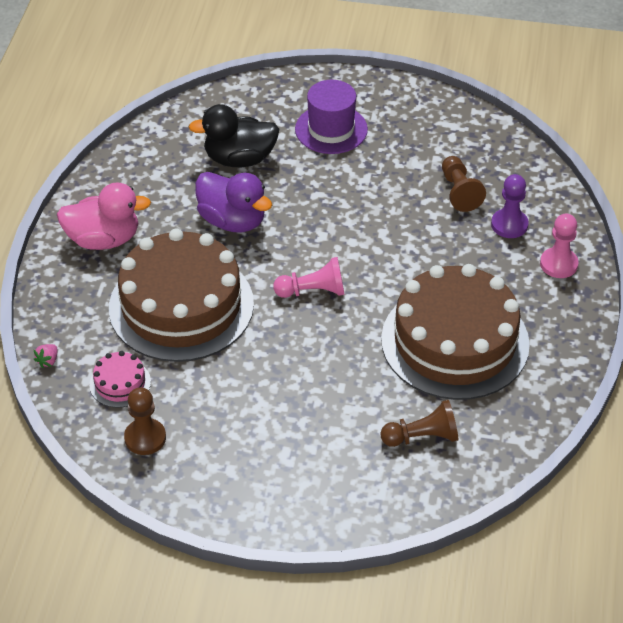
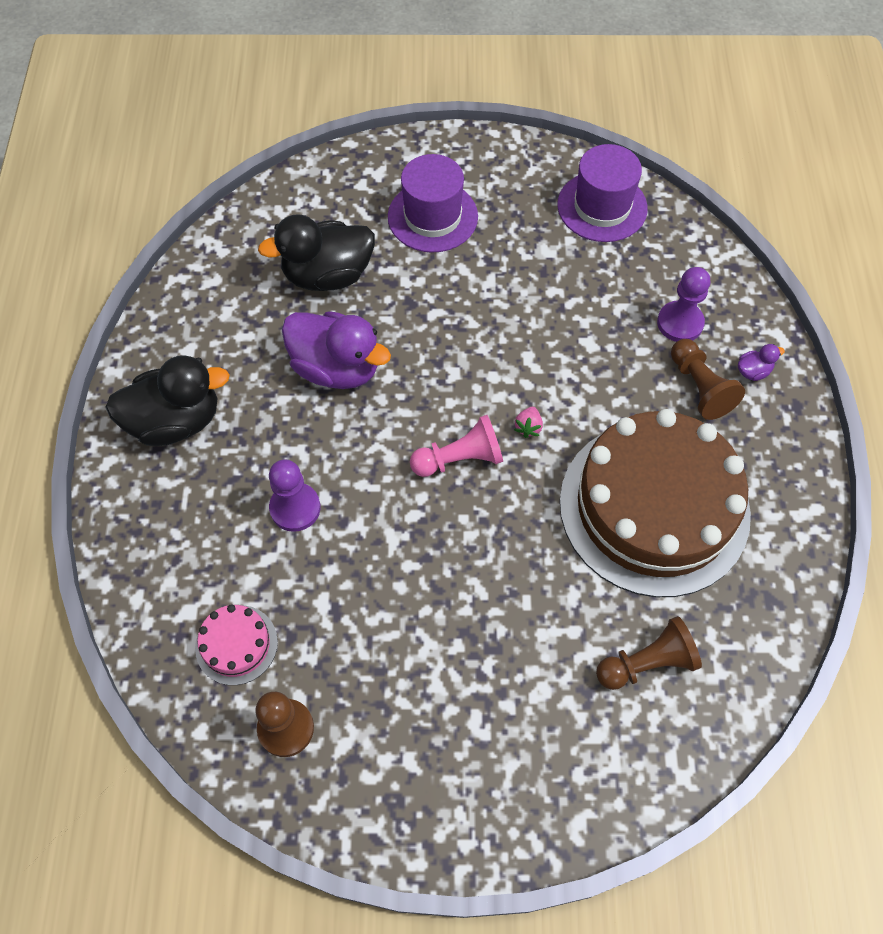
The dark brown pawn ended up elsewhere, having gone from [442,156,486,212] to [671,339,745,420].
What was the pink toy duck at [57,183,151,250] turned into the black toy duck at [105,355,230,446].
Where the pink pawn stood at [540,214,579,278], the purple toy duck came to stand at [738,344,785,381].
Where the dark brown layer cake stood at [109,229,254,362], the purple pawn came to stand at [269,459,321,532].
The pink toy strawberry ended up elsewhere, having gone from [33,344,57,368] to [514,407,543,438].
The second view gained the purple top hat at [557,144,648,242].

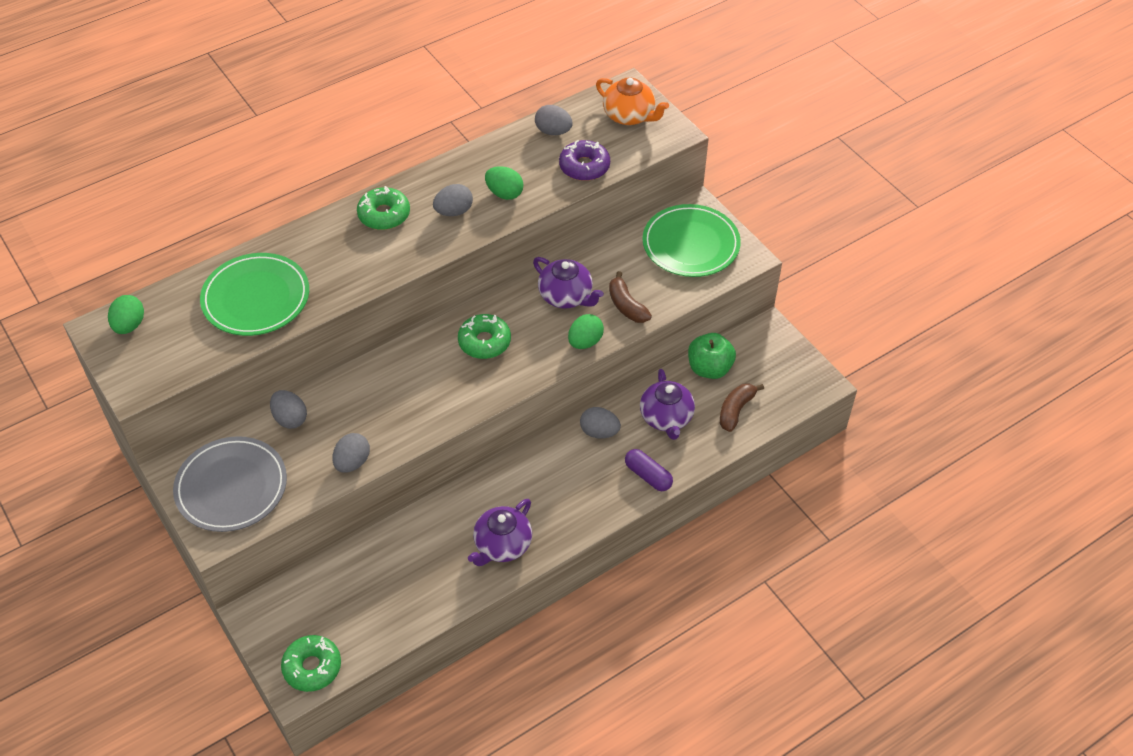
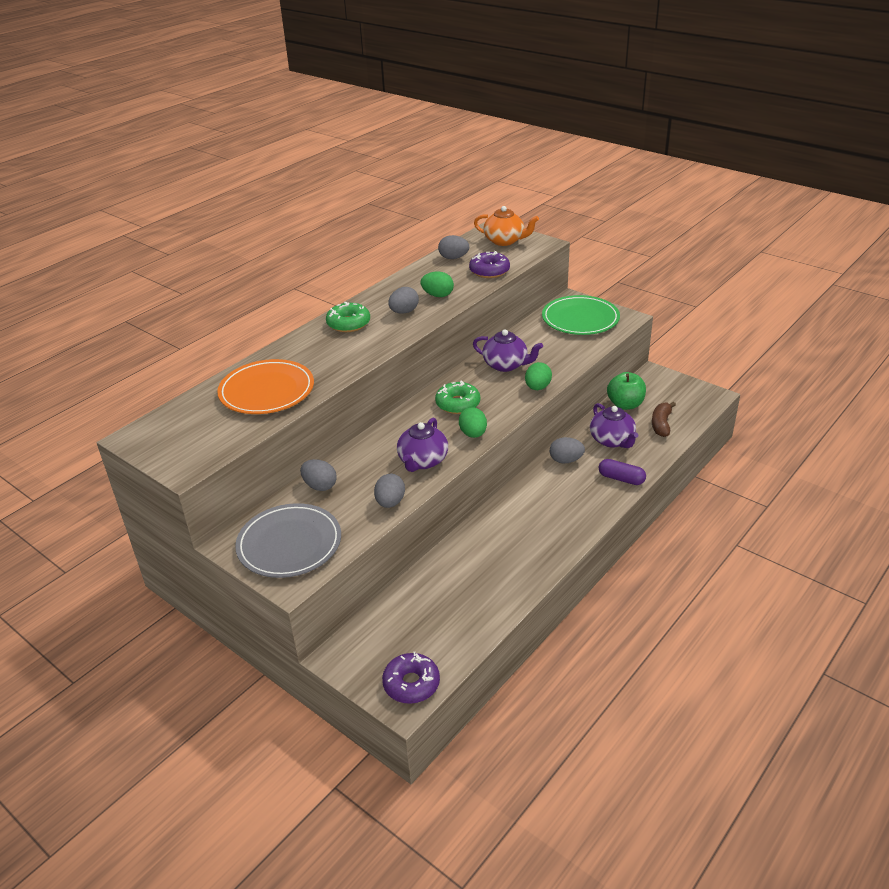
What was the green plate at [200,253,309,336] turned into the orange-coloured plate at [217,359,314,414].
The second view lost the dark brown banana fruit at [609,271,652,323].
The green toy egg ended up elsewhere, having gone from [108,295,144,334] to [459,407,487,438].
The purple china teapot ended up elsewhere, having gone from [468,499,532,566] to [397,418,448,472].
What was the green glazed donut at [281,635,341,692] turned into the purple glazed donut at [382,652,440,704].

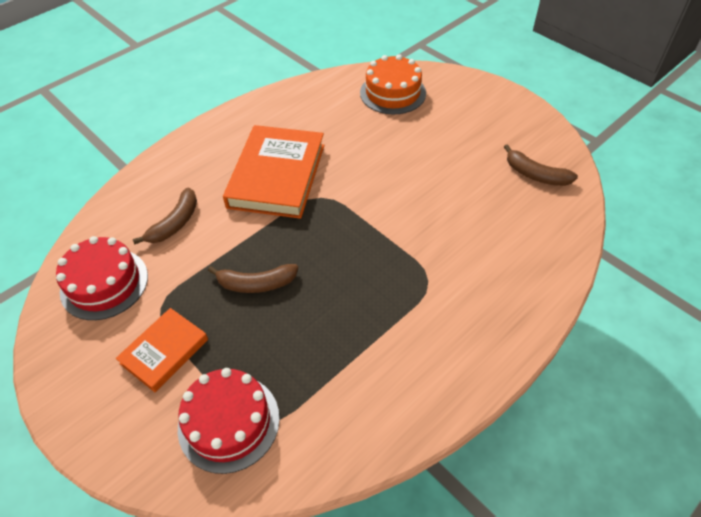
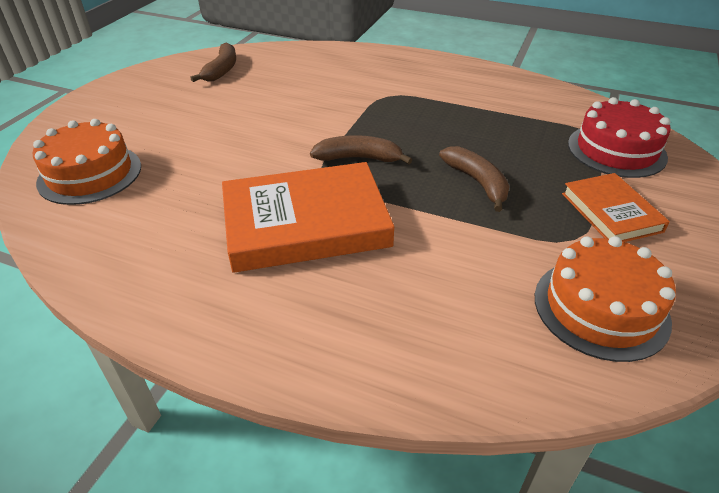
The dark brown banana fruit ended up elsewhere, having gone from [133,188,197,244] to [310,135,412,164].
What was the crimson layer cake at [56,236,148,320] turned into the orange-coloured layer cake at [535,236,676,362].
The orange-coloured hardcover at [116,308,208,392] ended up facing another way, 60 degrees clockwise from before.

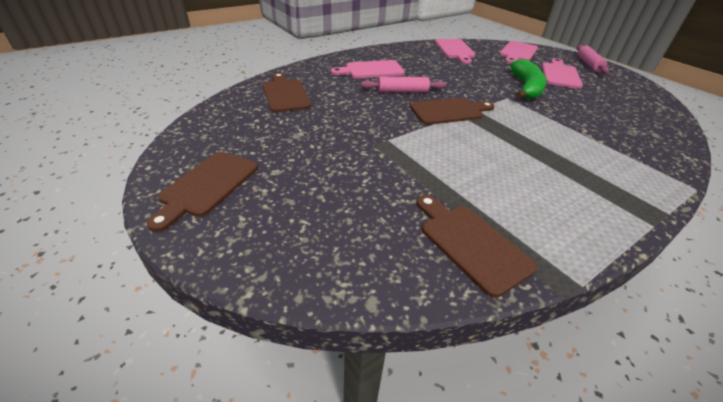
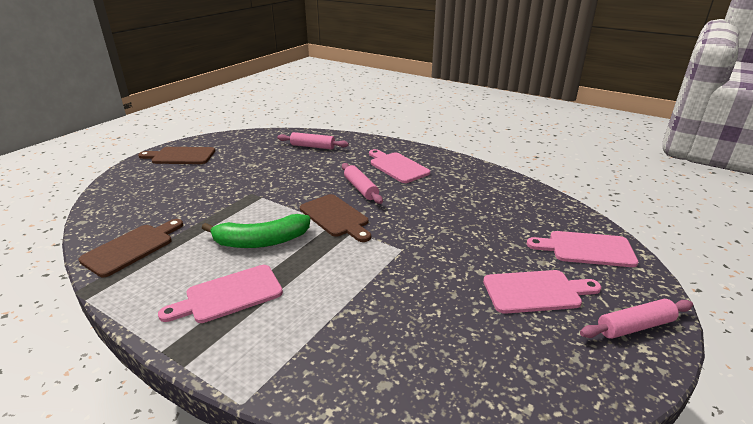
The pink cutting board ended up elsewhere, having gone from [435,39,476,64] to [158,265,283,323].
The green banana fruit ended up elsewhere, having gone from [510,59,547,99] to [202,214,310,248].
Where the dark brown cutting board stood at [263,73,311,113], the pink rolling pin came to stand at [277,132,349,149].

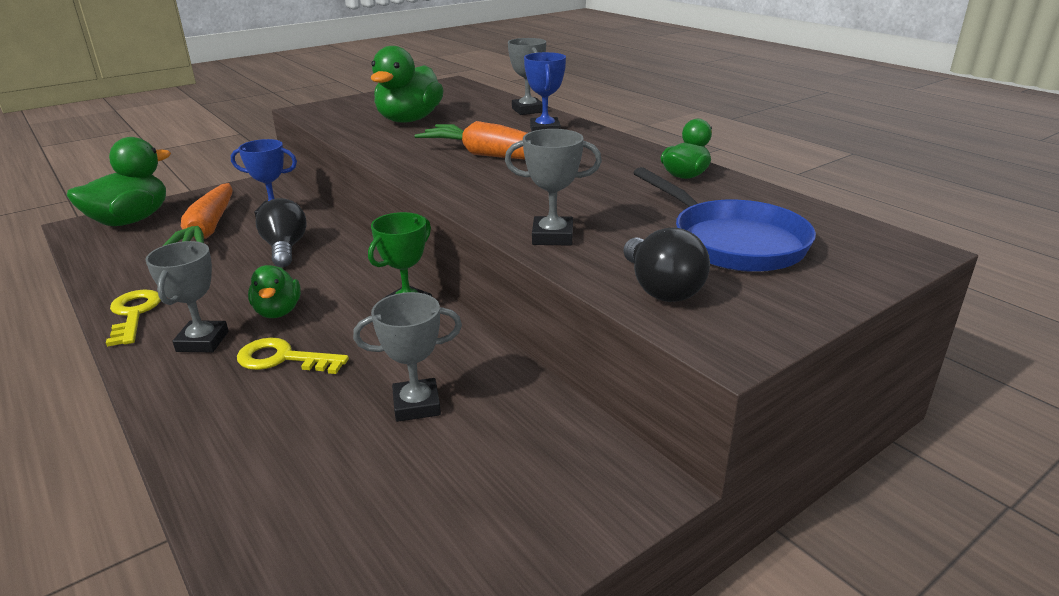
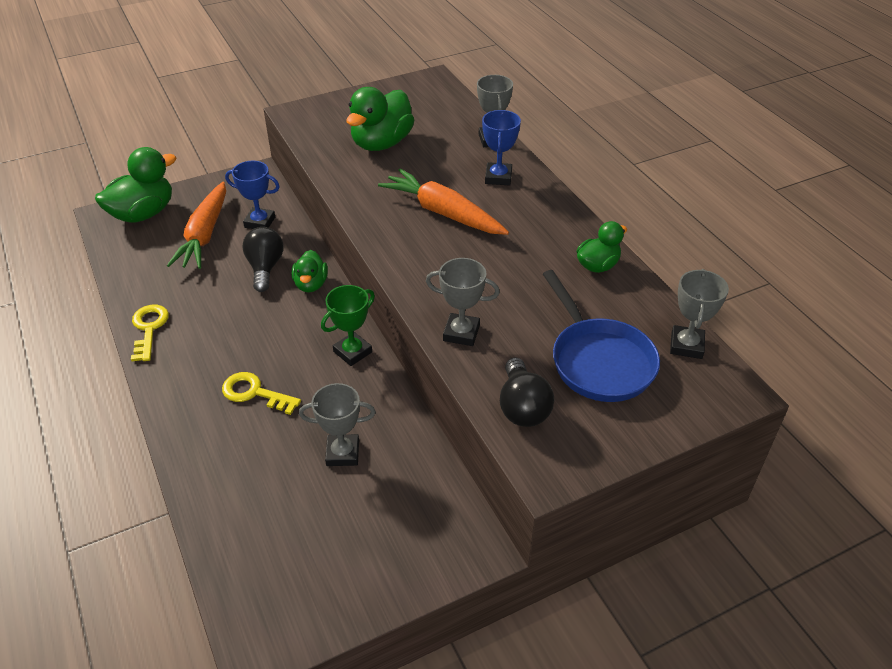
The gray trophy ended up elsewhere, having gone from [145,241,229,352] to [670,269,729,359].
The green toy duck ended up elsewhere, having gone from [248,265,301,318] to [292,250,328,292].

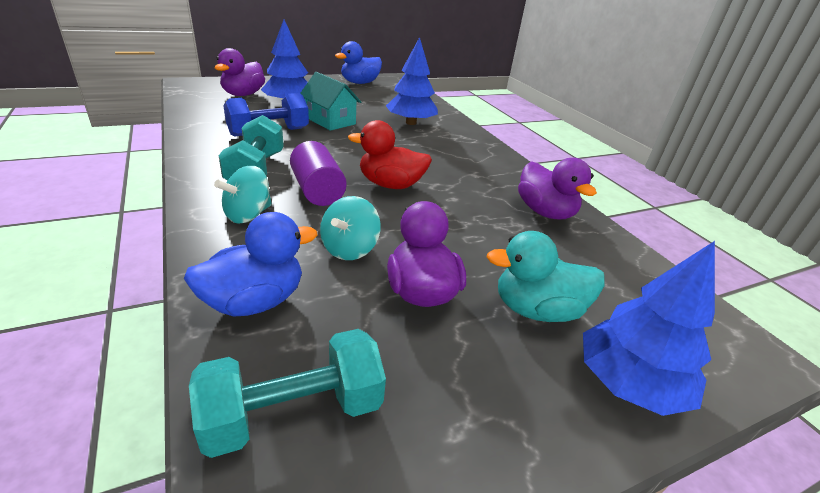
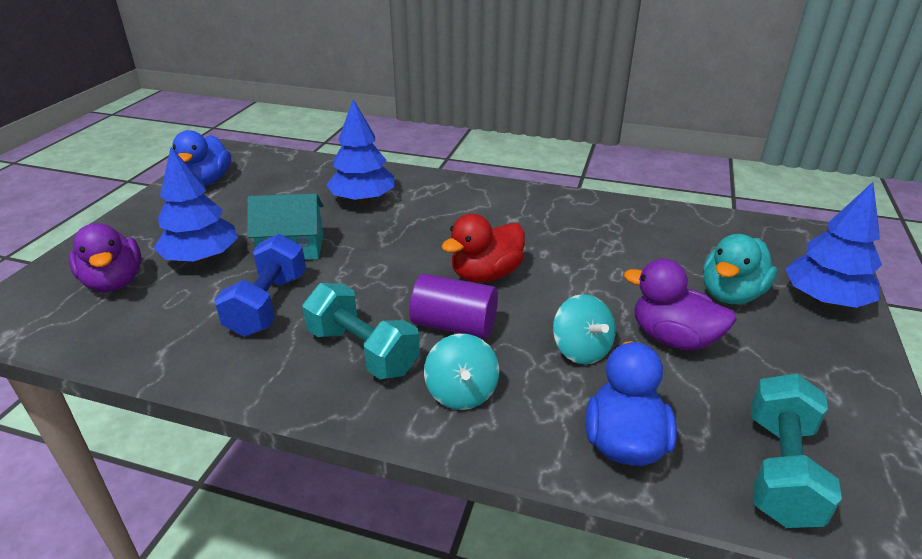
The second view lost the purple toy duck at [518,158,597,219].

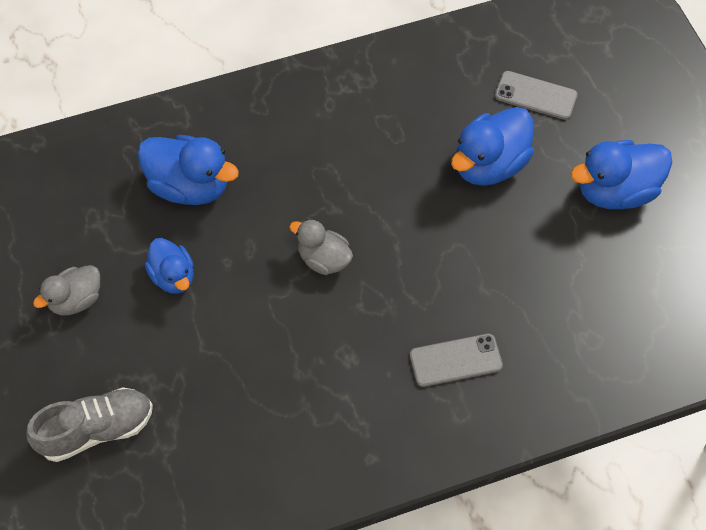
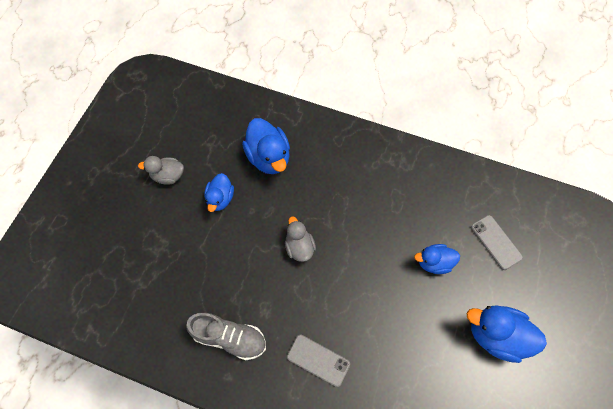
The size of the royal blue toy duck at [451,107,534,186] changed by a factor of 0.62.
The gray shoe ended up elsewhere, having gone from [26,387,153,462] to [186,313,266,360].

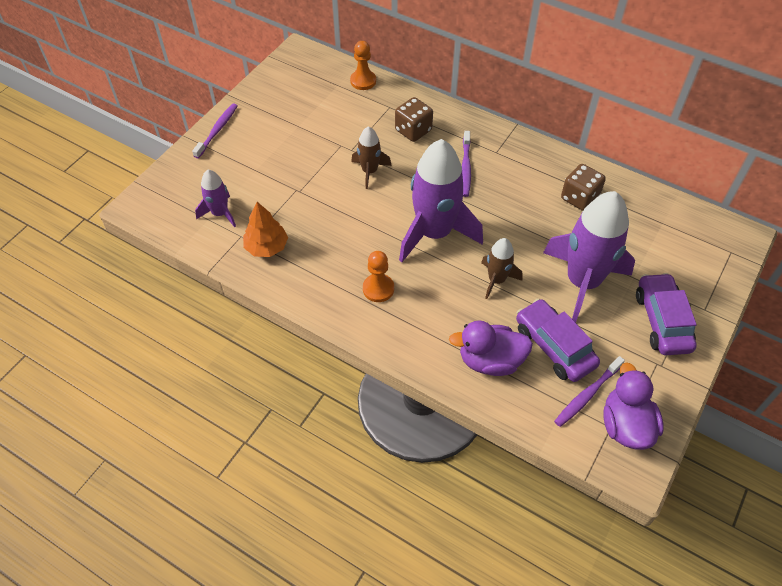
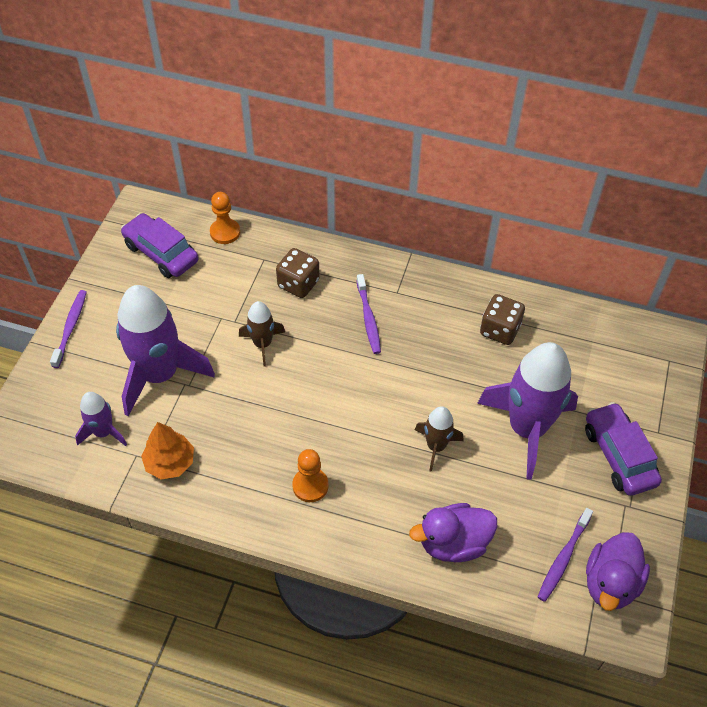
The purple toy rocket ended up elsewhere, having gone from [399,139,483,262] to [116,285,215,416].
The purple toy car ended up elsewhere, having gone from [516,299,600,382] to [121,213,198,278].
The purple toy duck at [603,362,664,450] ended up facing another way, 135 degrees counterclockwise from before.

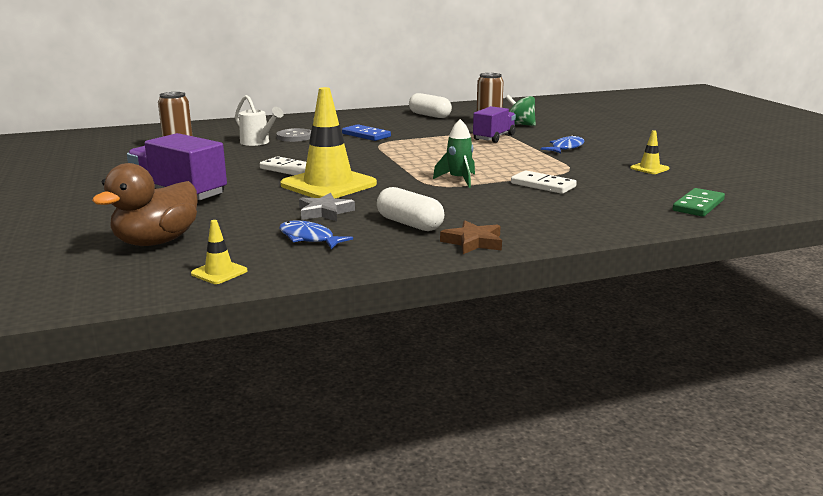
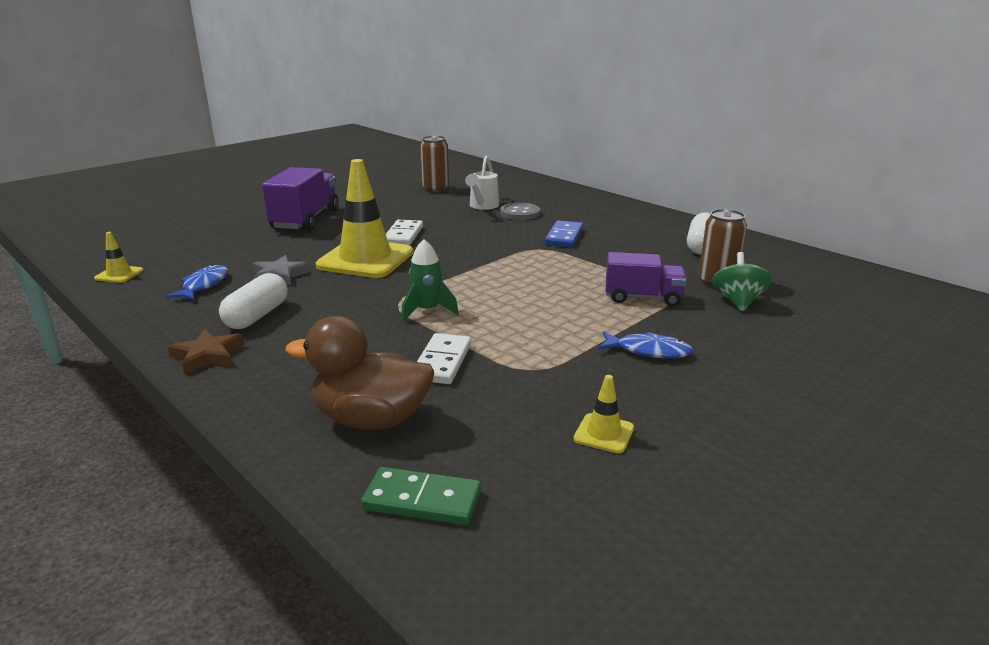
The dark brown toy duck ended up elsewhere, having gone from [92,163,198,246] to [285,316,434,430].

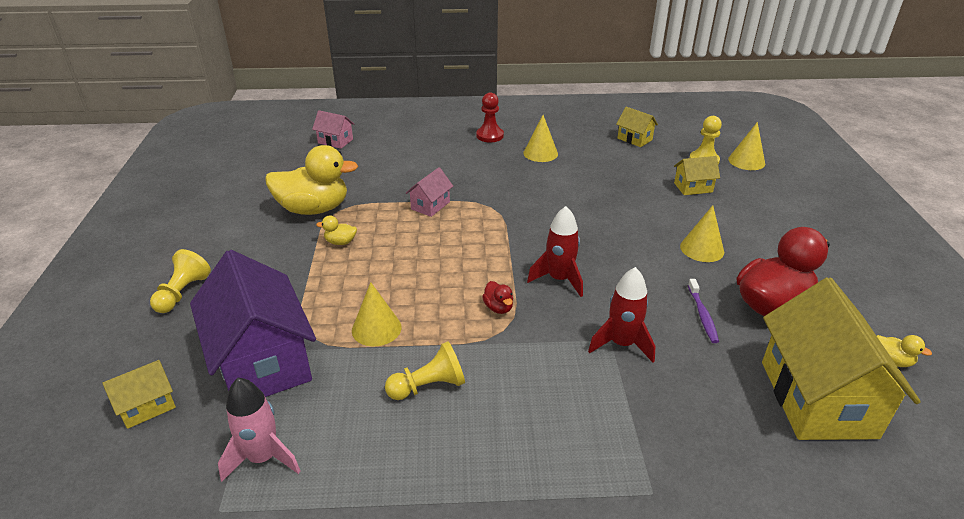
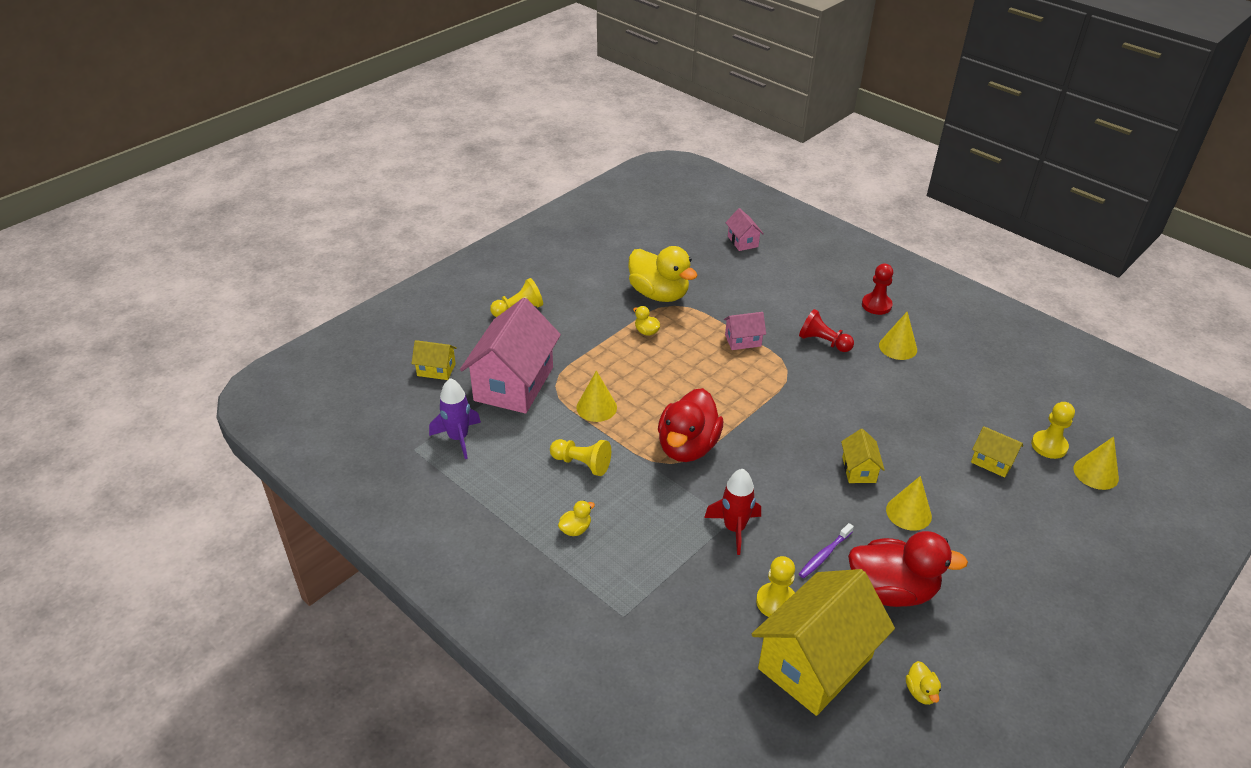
The bright yellow house ended up elsewhere, having gone from [616,107,658,147] to [841,429,885,483].
The second view lost the crimson toy rocket at [527,206,583,297].
What was the purple house at [190,250,316,397] turned into the pink house at [460,298,561,414].
The size of the crimson toy duck at [482,281,513,314] changed by a factor of 2.43.
What was the pink toy rocket at [218,378,300,482] turned into the purple toy rocket at [429,378,481,459].
The second view gained the crimson pawn at [799,309,854,352].
The second view gained the bright yellow toy duck at [558,500,595,536].
The second view gained the bright yellow pawn at [756,556,795,617].

